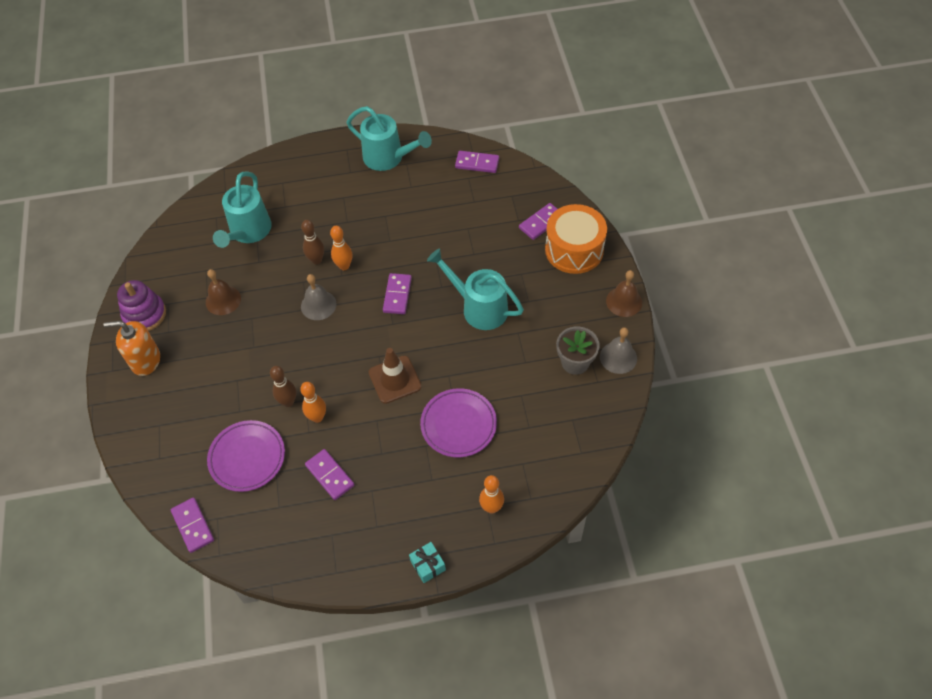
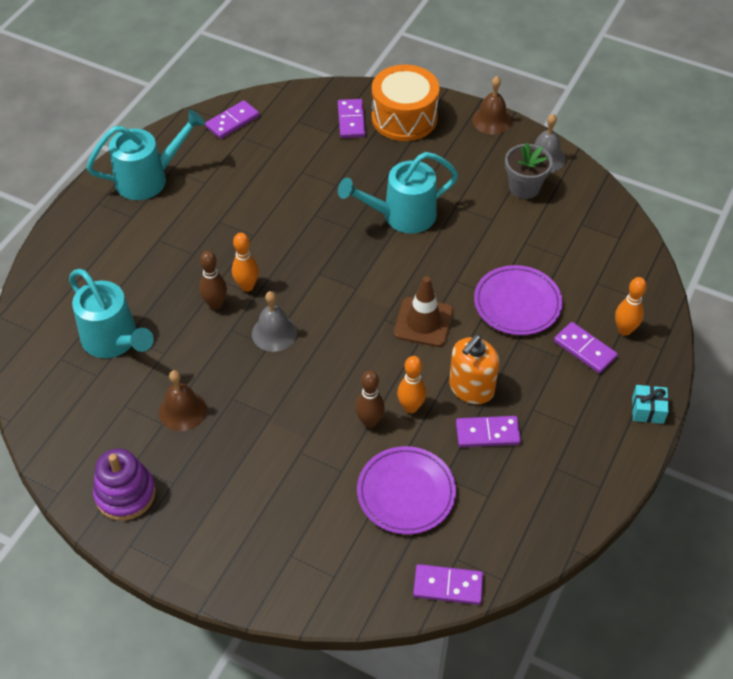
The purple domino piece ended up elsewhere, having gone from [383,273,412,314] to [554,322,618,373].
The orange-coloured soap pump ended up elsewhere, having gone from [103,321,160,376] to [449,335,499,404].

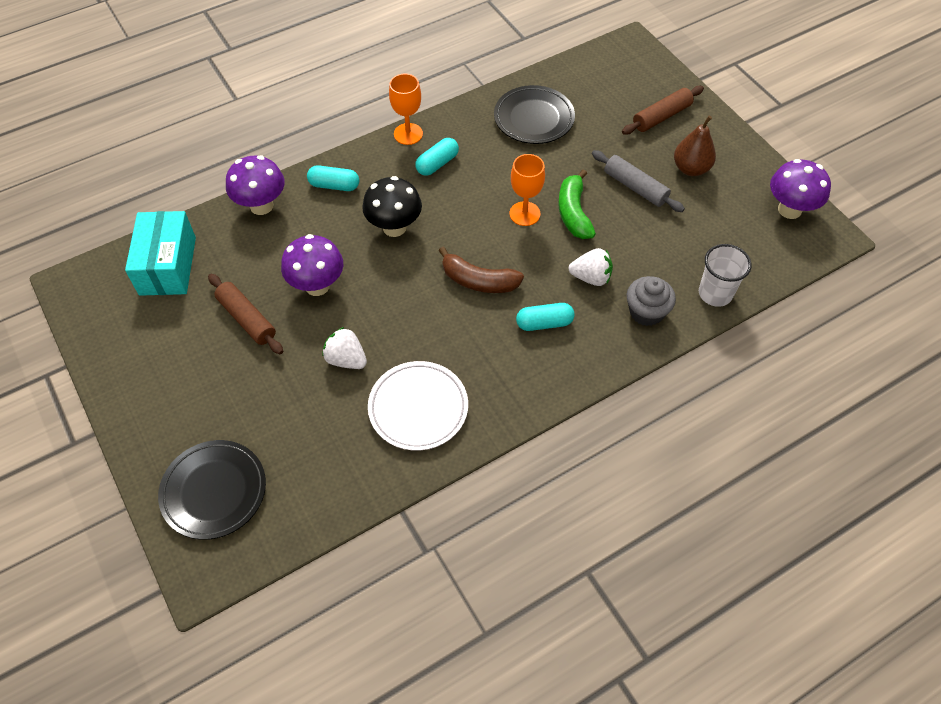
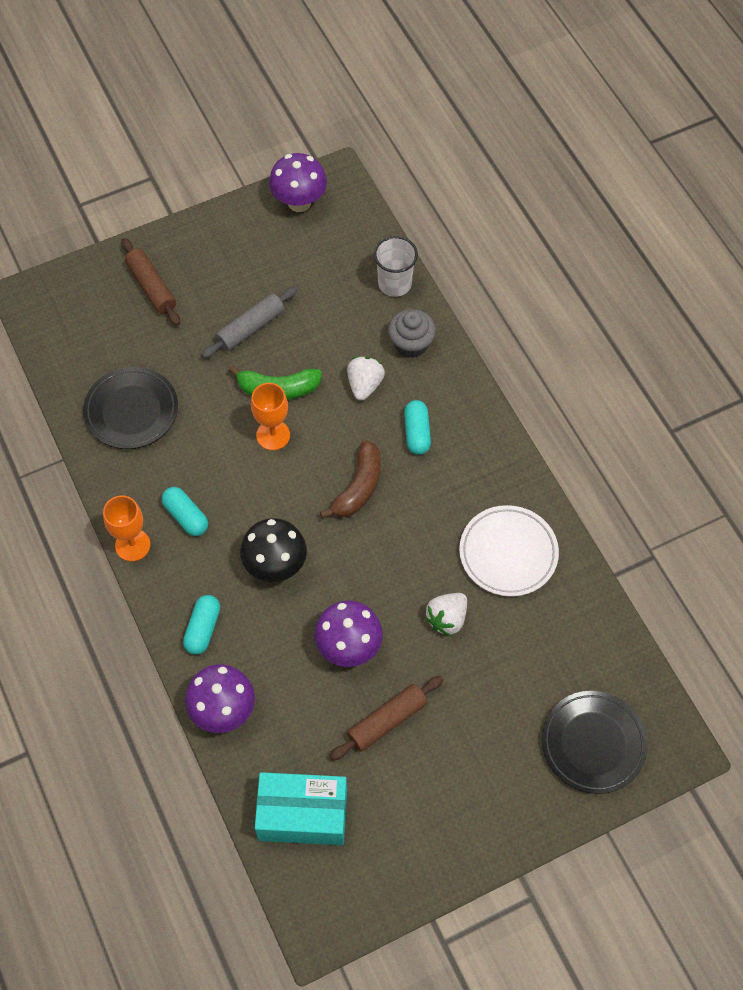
The second view lost the dark brown pear fruit at [674,116,716,176].

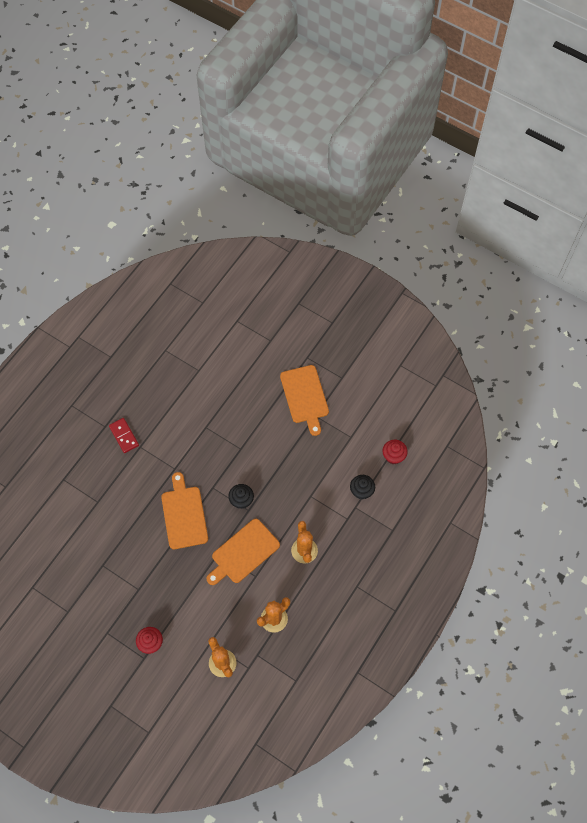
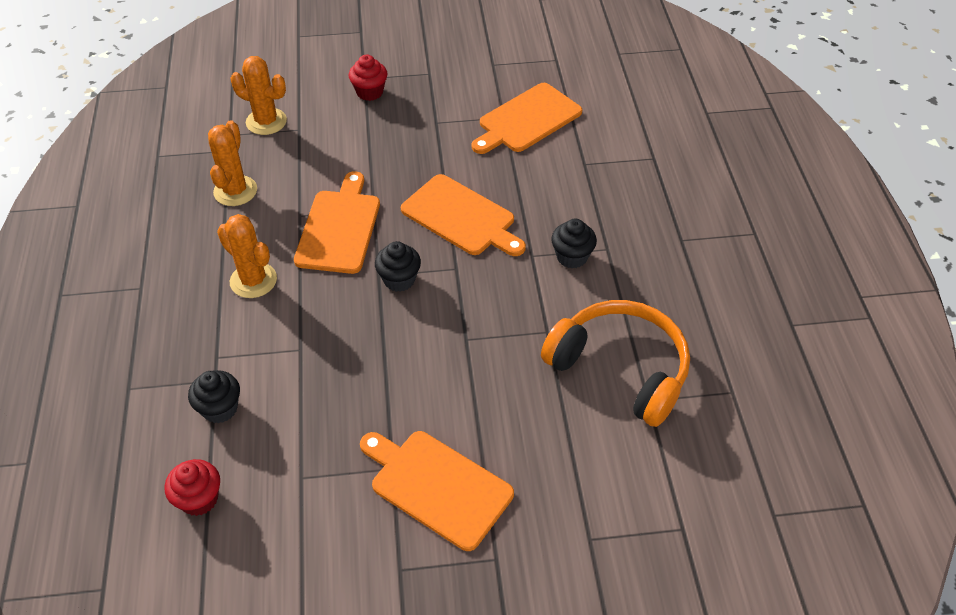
The second view lost the crimson domino piece at [109,418,139,453].
The second view gained the orange-coloured cutting board at [472,83,582,154].
The second view gained the black fairy cake at [551,219,597,268].
The second view gained the orange-coloured over-ear headphones at [541,300,690,427].

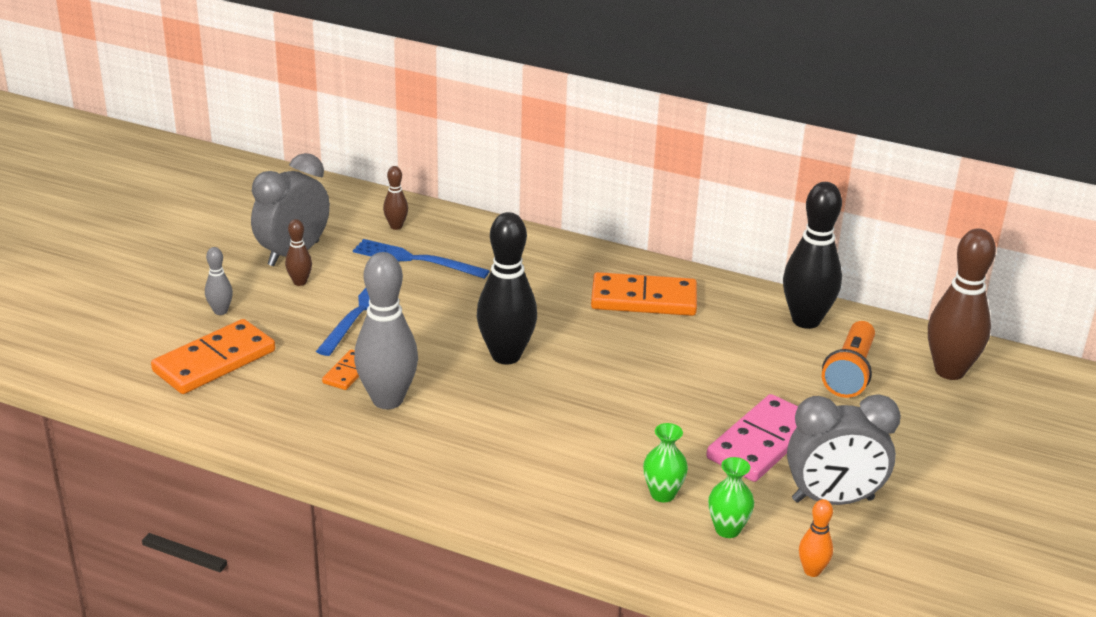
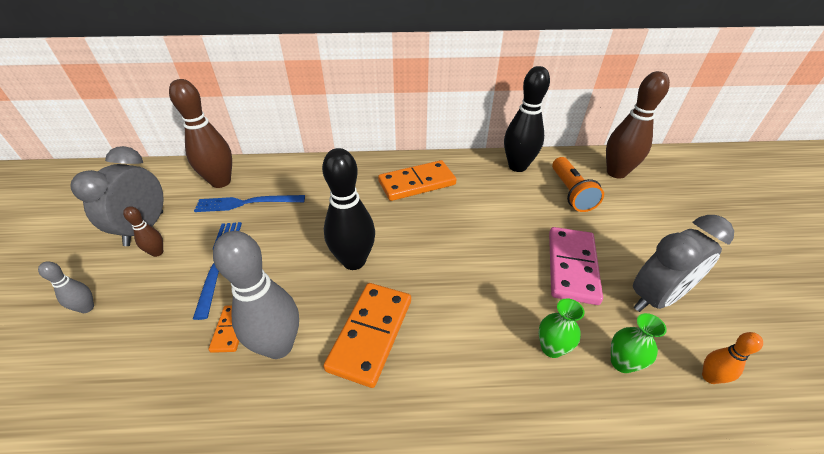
The size of the dark brown tenpin at [383,166,408,230] changed by a factor of 2.12.
The orange-coloured domino piece ended up elsewhere, having gone from [151,319,275,394] to [323,283,411,388].

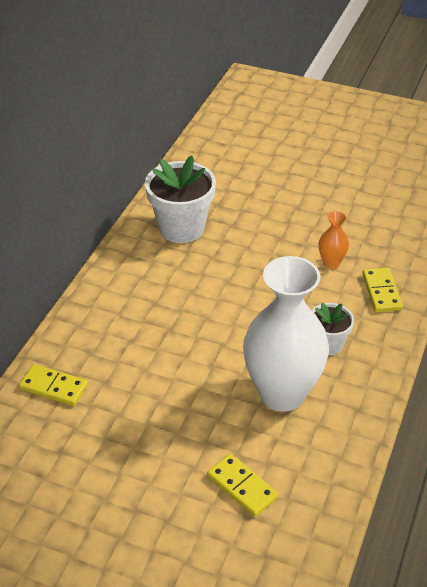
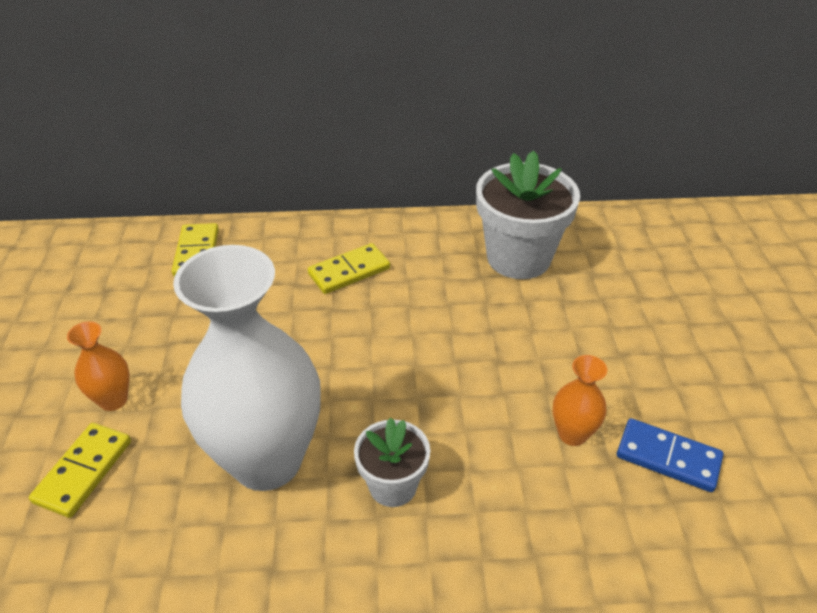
The bright yellow domino piece ended up elsewhere, having gone from [362,268,403,312] to [308,243,390,294].
The second view gained the orange-coloured tall vase at [67,321,129,411].
The second view gained the royal blue domino piece at [617,418,723,492].

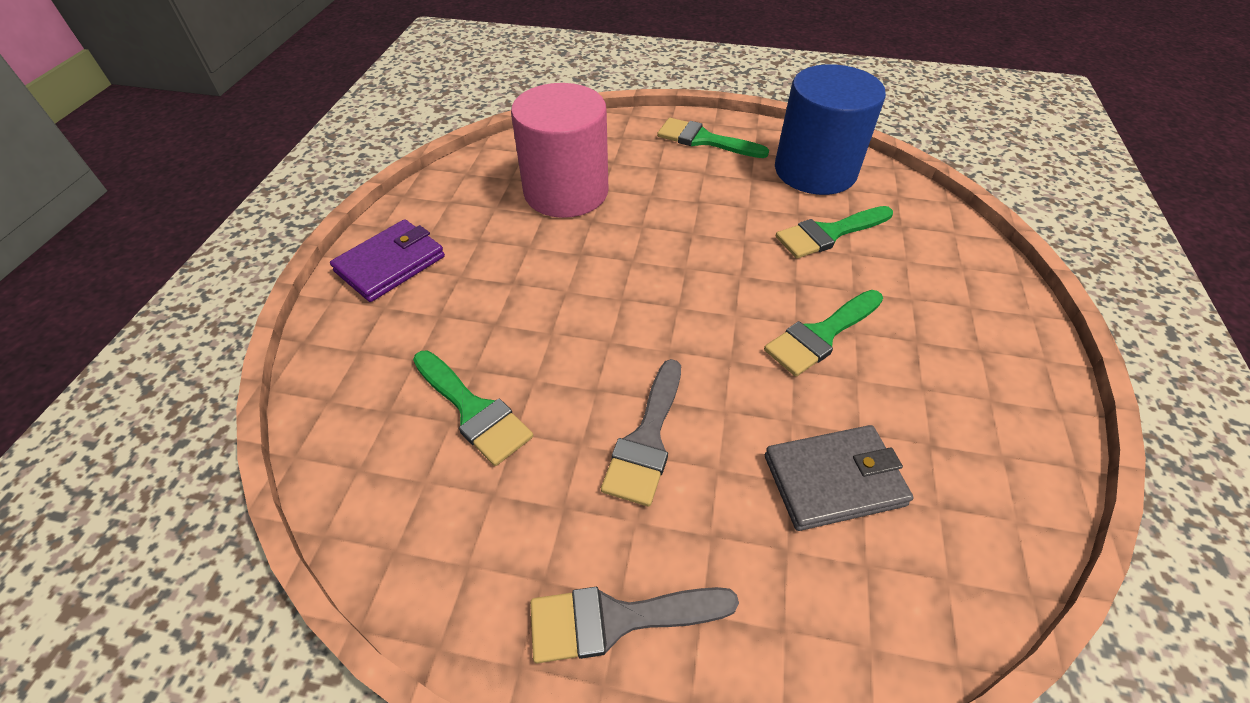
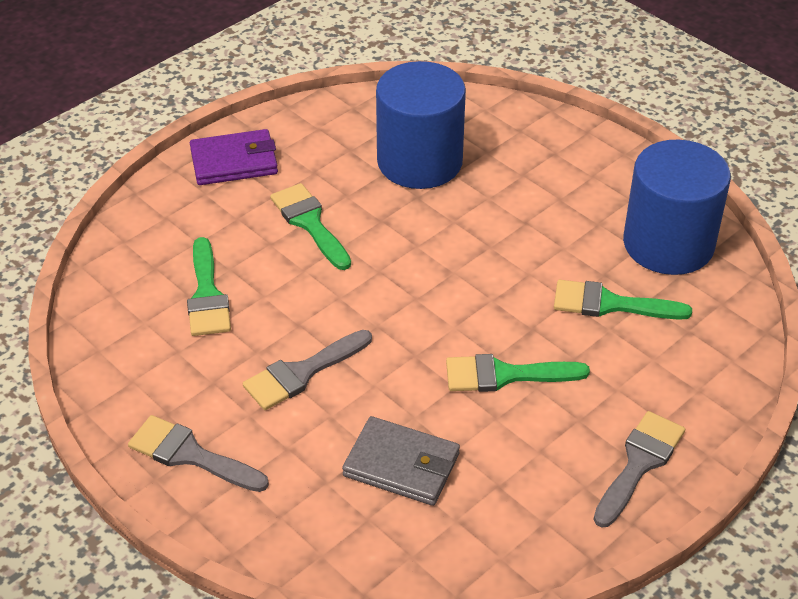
What was the pink cylinder shape at [511,83,609,218] turned into the royal blue cylinder shape at [376,61,466,189].
The green paintbrush ended up elsewhere, having gone from [657,118,769,158] to [270,183,351,270].
The second view gained the gray paintbrush at [593,411,685,527].

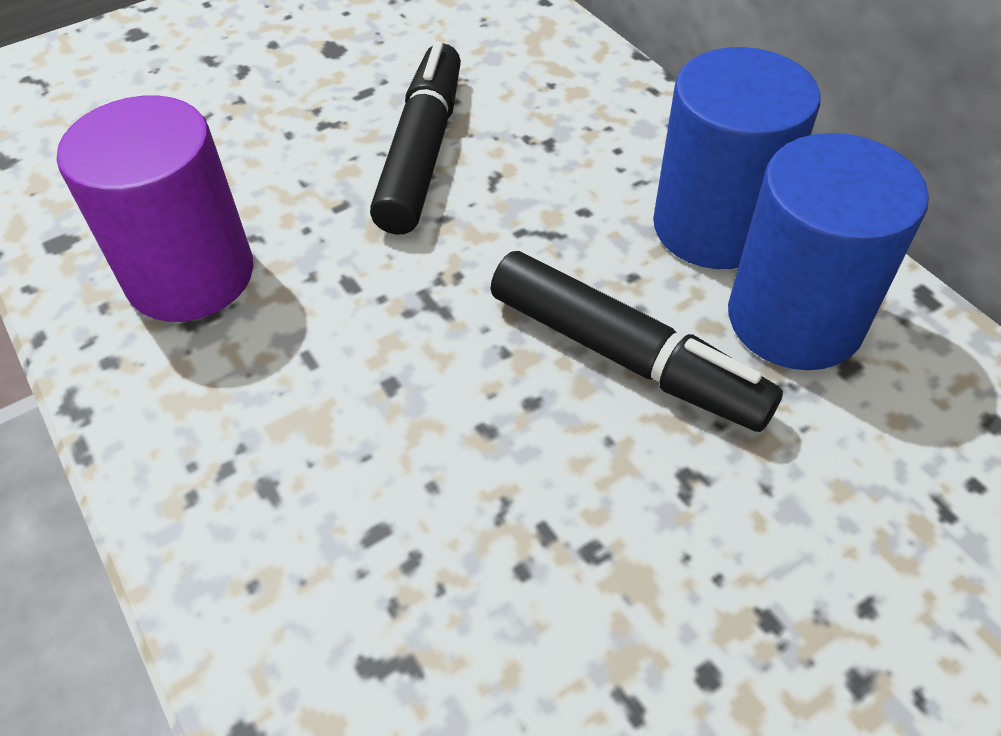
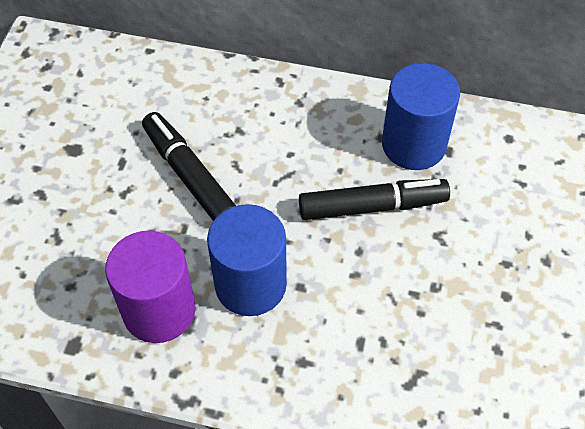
The royal blue cylinder shape ended up elsewhere, having gone from [653,47,820,269] to [207,204,287,316].

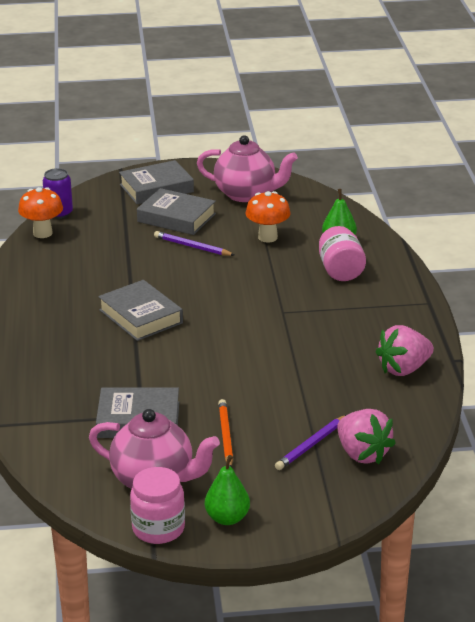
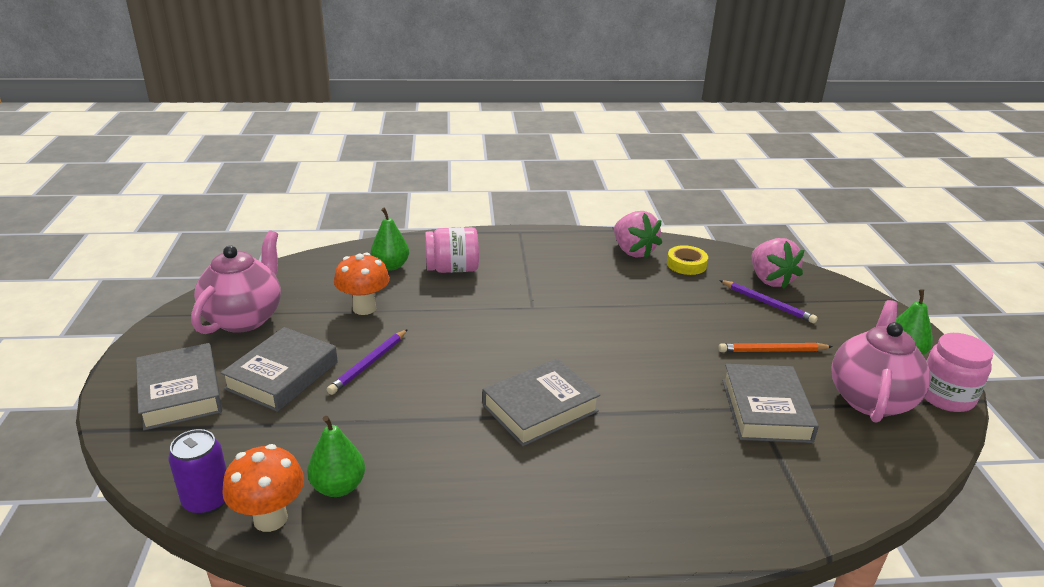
The pink toy strawberry at [337,409,396,464] ended up facing another way, 105 degrees clockwise from before.
The second view gained the bright yellow tape at [667,245,708,275].
The second view gained the green pear fruit at [307,416,365,497].

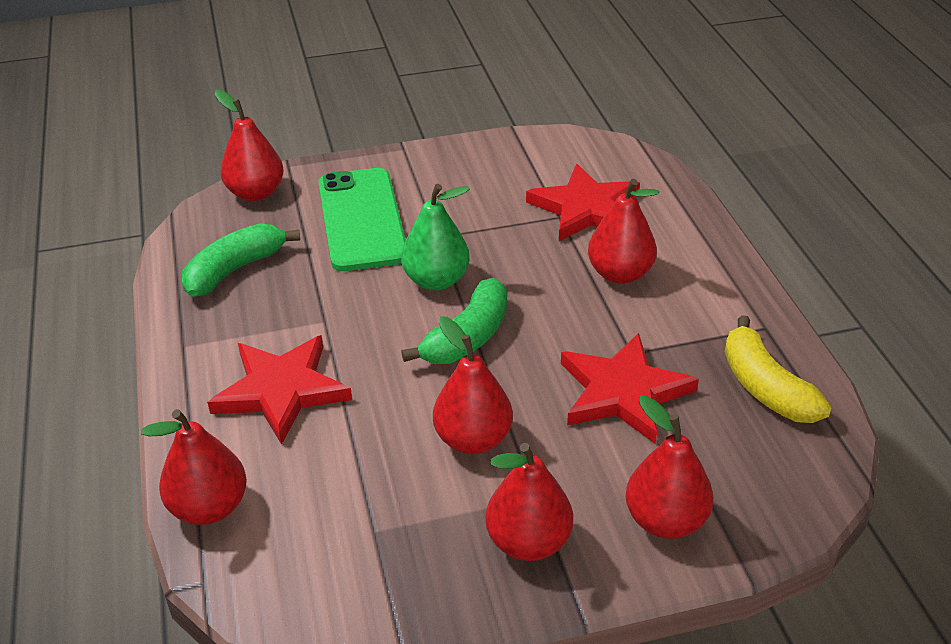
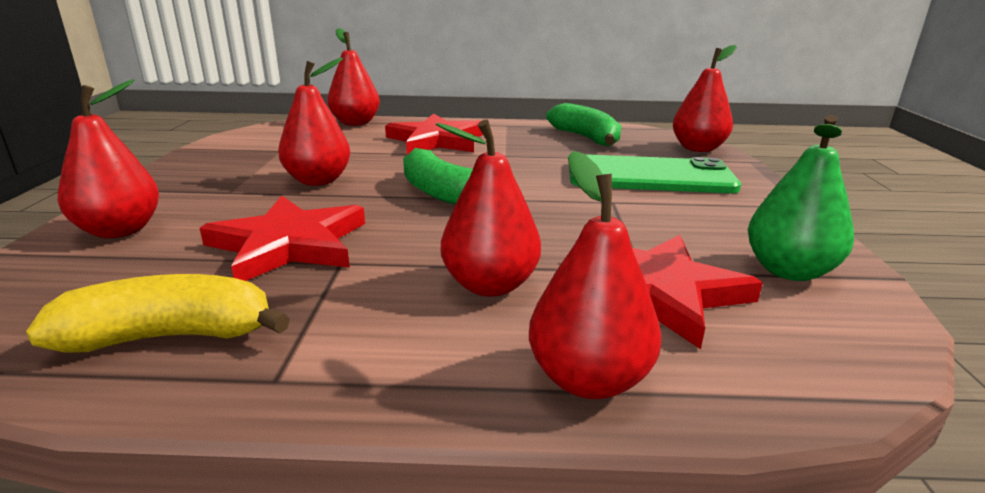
The green pear fruit ended up elsewhere, having gone from [401,184,470,290] to [748,115,854,281].
The crimson pear fruit ended up elsewhere, having gone from [485,443,573,561] to [529,151,661,399].

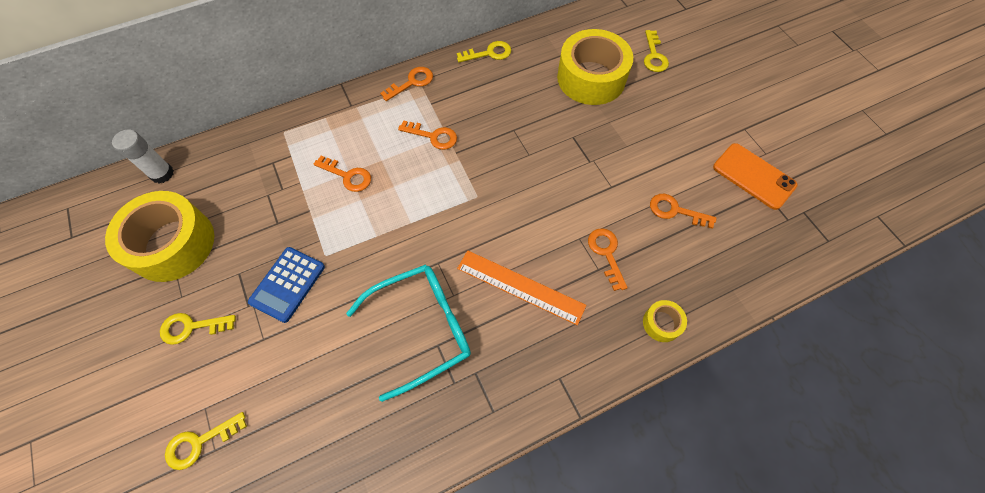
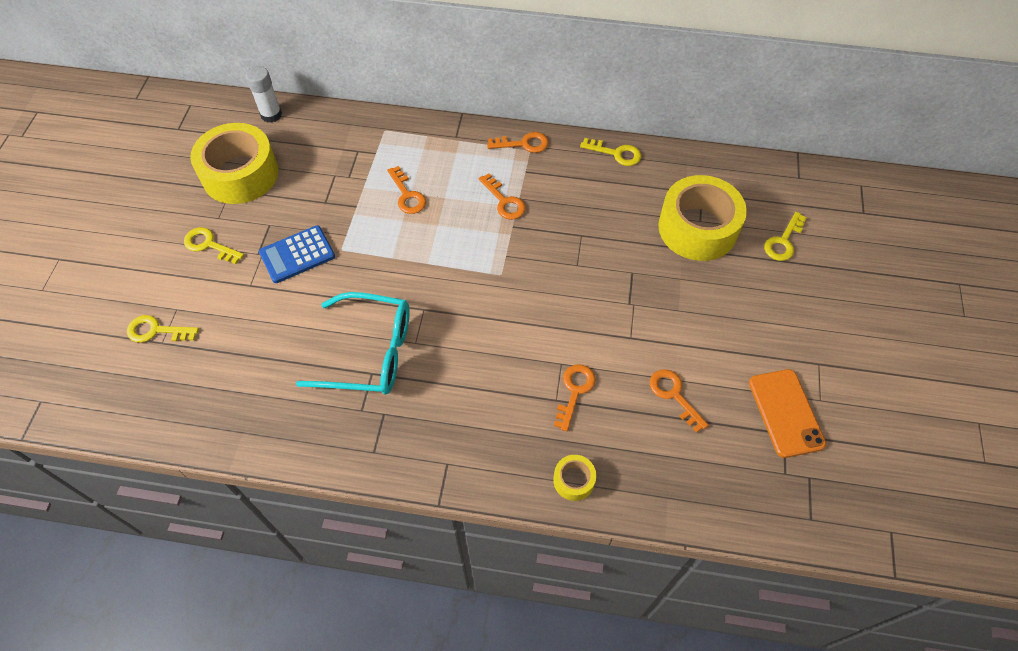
The second view lost the orange-coloured ruler at [457,250,586,325].

